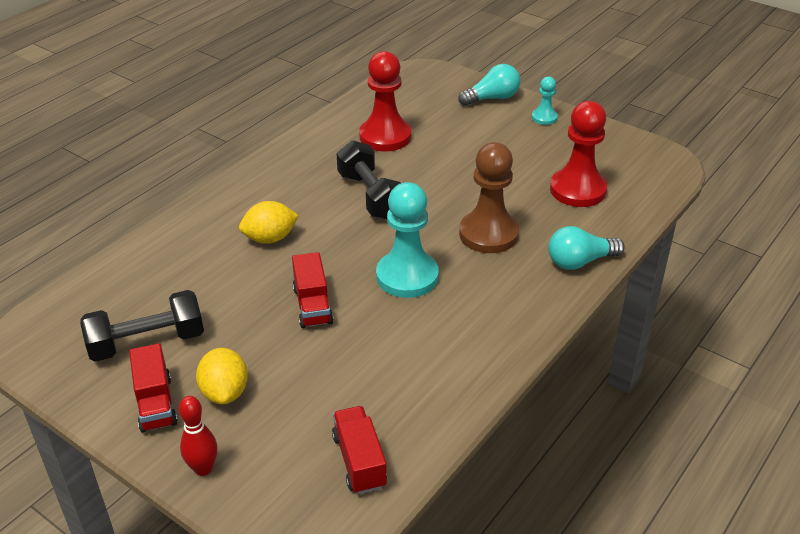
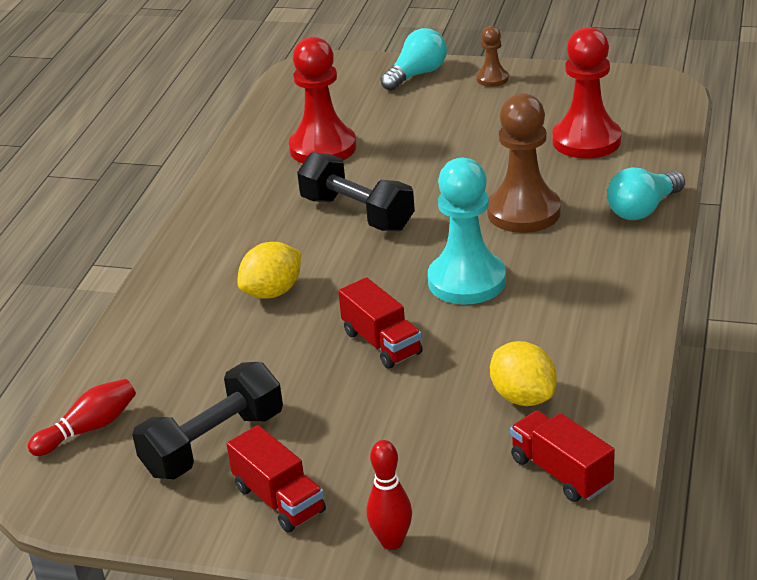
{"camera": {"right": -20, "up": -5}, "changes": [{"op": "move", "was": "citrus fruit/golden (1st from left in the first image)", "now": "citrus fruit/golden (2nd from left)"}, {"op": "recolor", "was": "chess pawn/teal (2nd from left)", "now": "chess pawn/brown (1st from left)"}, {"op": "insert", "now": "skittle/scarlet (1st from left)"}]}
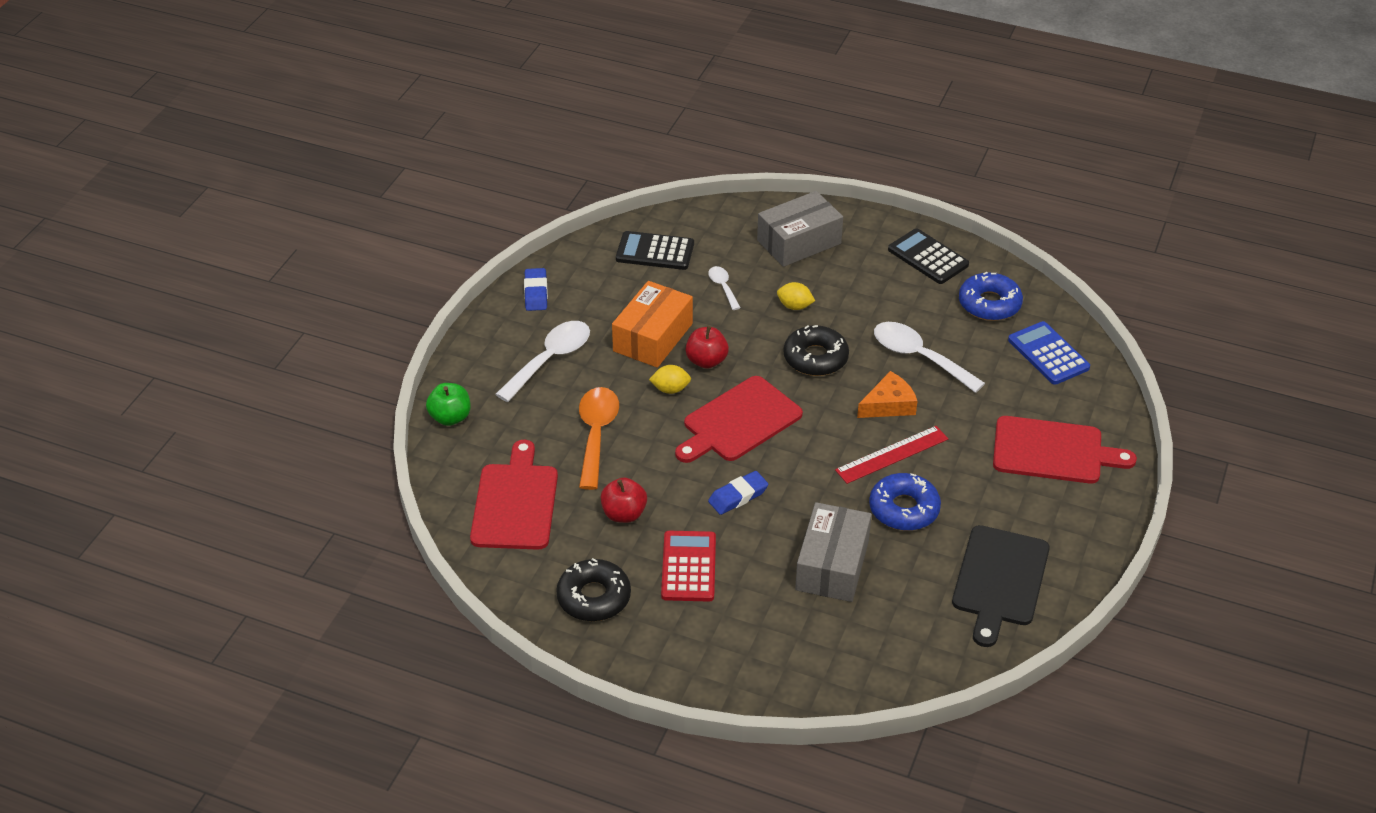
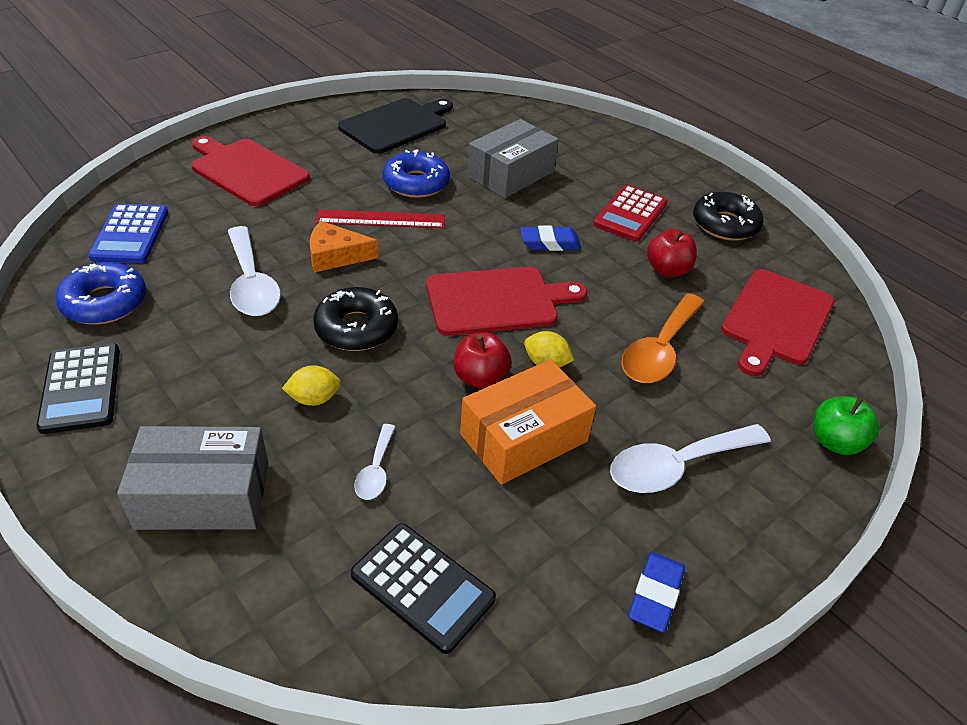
{"camera": {"right": -155, "up": 0}, "changes": [{"op": "rotate", "was": "citrus fruit/golden (2nd from left in the first image)", "clockwise": -60}]}
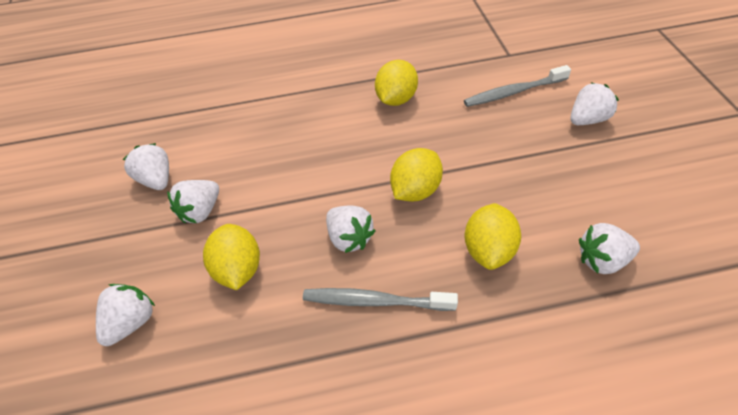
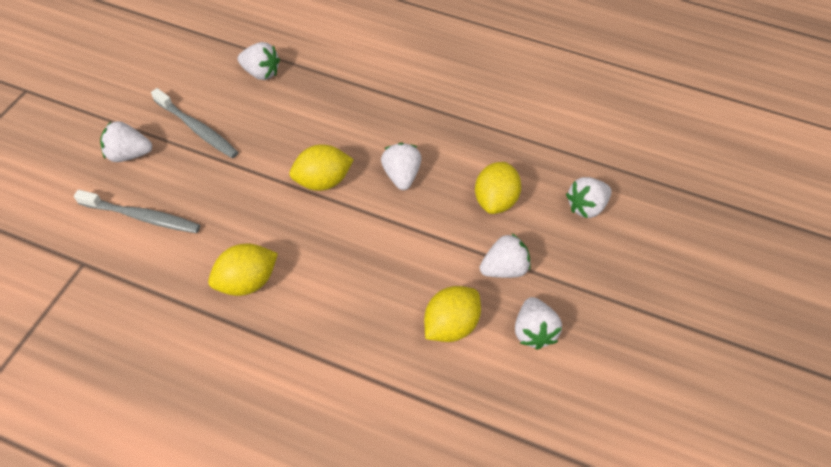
{"camera": {"right": -155, "up": 5}, "changes": [{"op": "move", "was": "tooth brush/grey (1st from left in the first image)", "now": "tooth brush/grey (2nd from left)"}, {"op": "move", "was": "citrus fruit/golden (4th from left in the first image)", "now": "citrus fruit/golden (3rd from left)"}]}
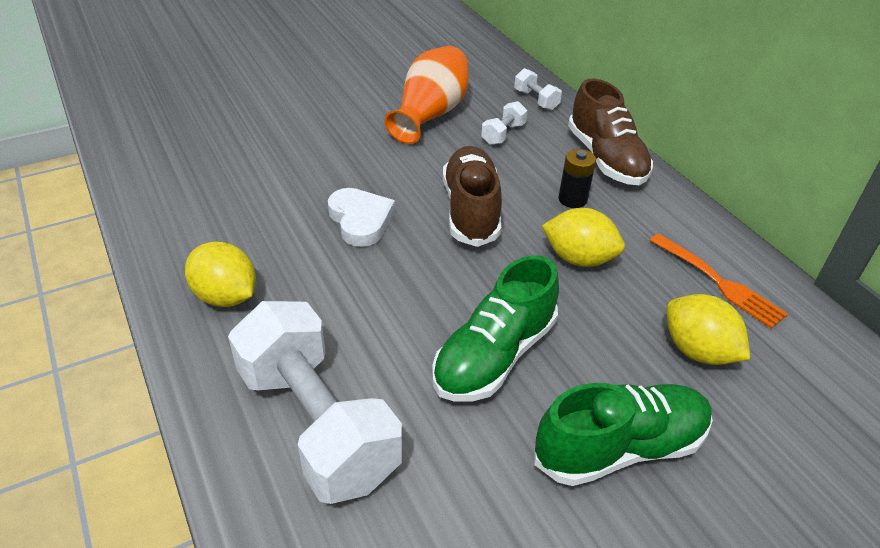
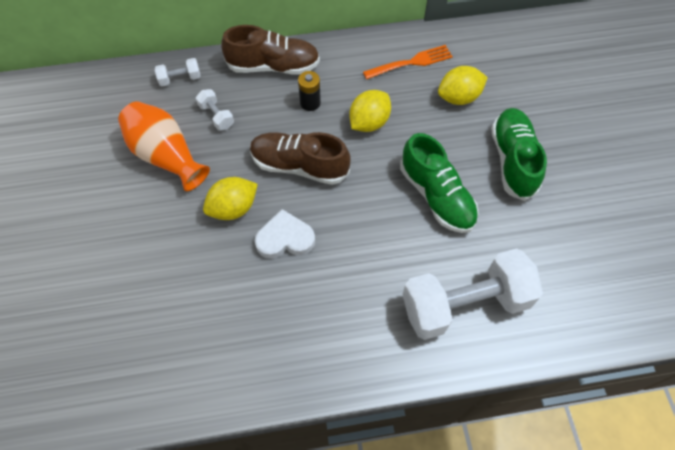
{"camera": {"right": -70, "up": 20}, "changes": [{"op": "move", "was": "citrus fruit/golden (1st from left)"}]}
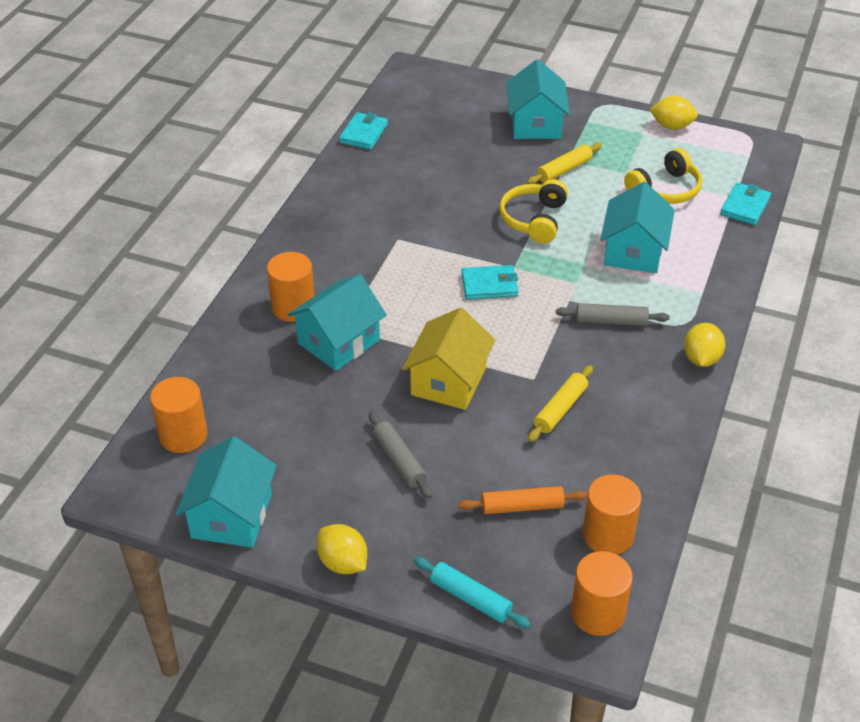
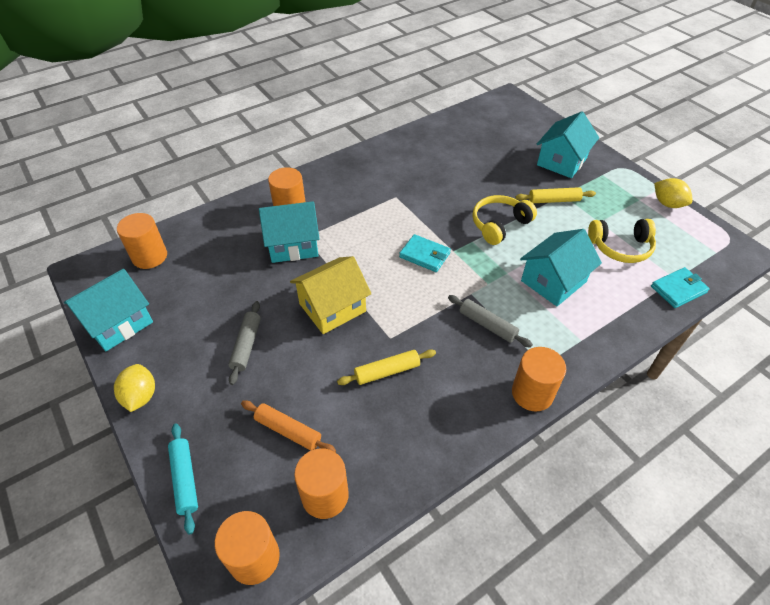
{"camera": {"right": 35, "up": 5}, "changes": [{"op": "delete", "was": "billfold/teal (1st from left)"}, {"op": "replace", "was": "citrus fruit/golden (3rd from left)", "now": "solid cylinder/orange-coloured (5th from left)"}]}
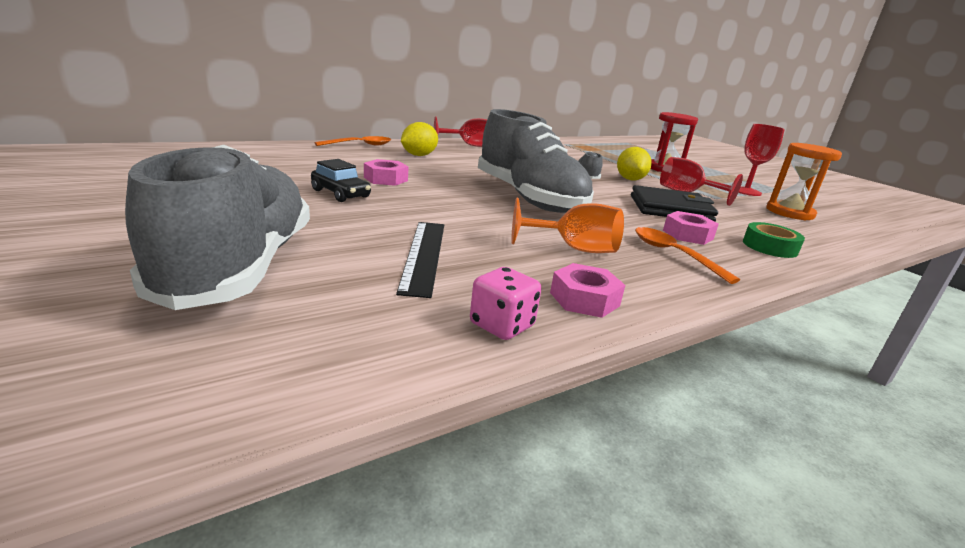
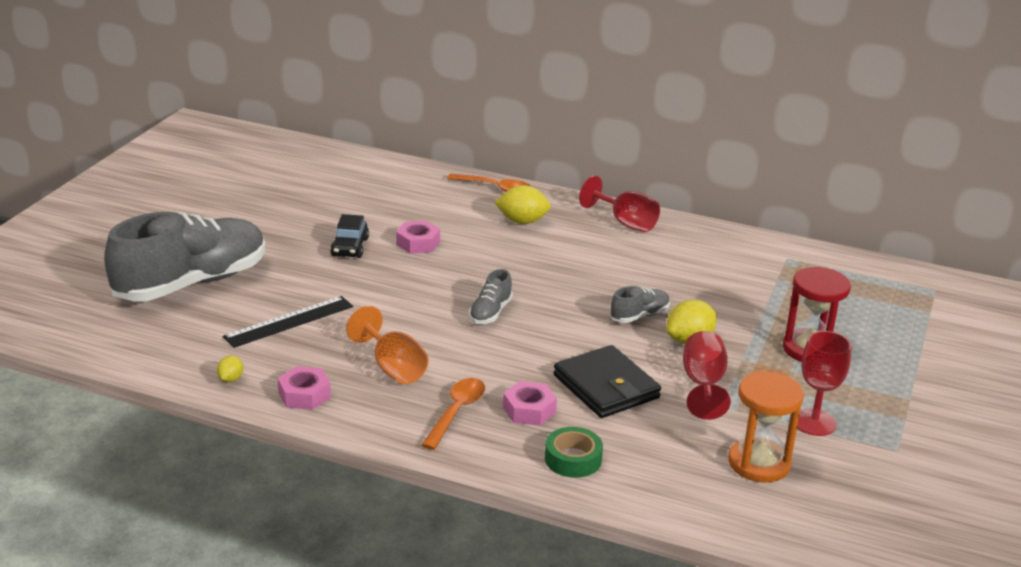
{"camera": {"right": 55, "up": 5}, "changes": [{"op": "replace", "was": "die/rosy", "now": "citrus fruit/golden (1st from left)"}, {"op": "resize", "was": "sneaker/grey (2nd from left)", "ratio": 0.42}]}
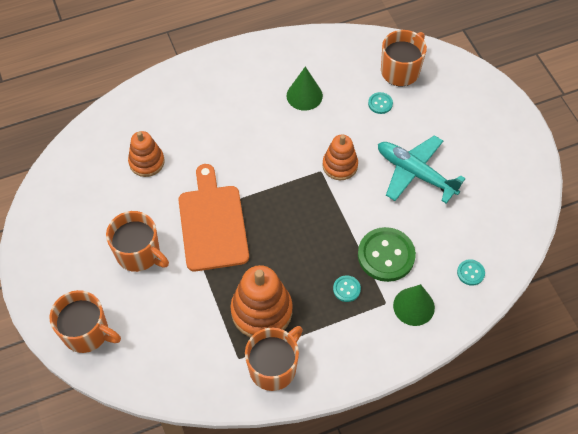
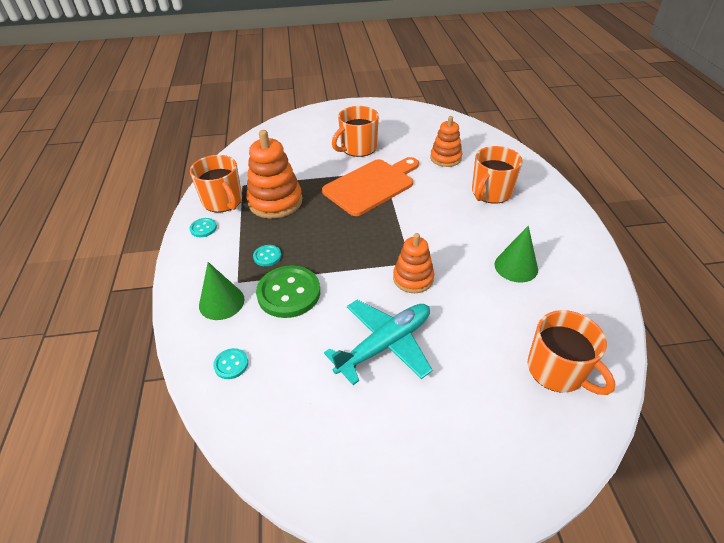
{"camera": {"right": 105, "up": -15}, "changes": [{"op": "move", "was": "tea mug/orange-coloured (1st from left in the first image)", "now": "tea mug/orange-coloured (3rd from left)"}, {"op": "rotate", "was": "bread board/orange-coloured", "clockwise": -45}, {"op": "move", "was": "sewing button/teal (2nd from left in the first image)", "now": "sewing button/teal (1st from left)"}]}
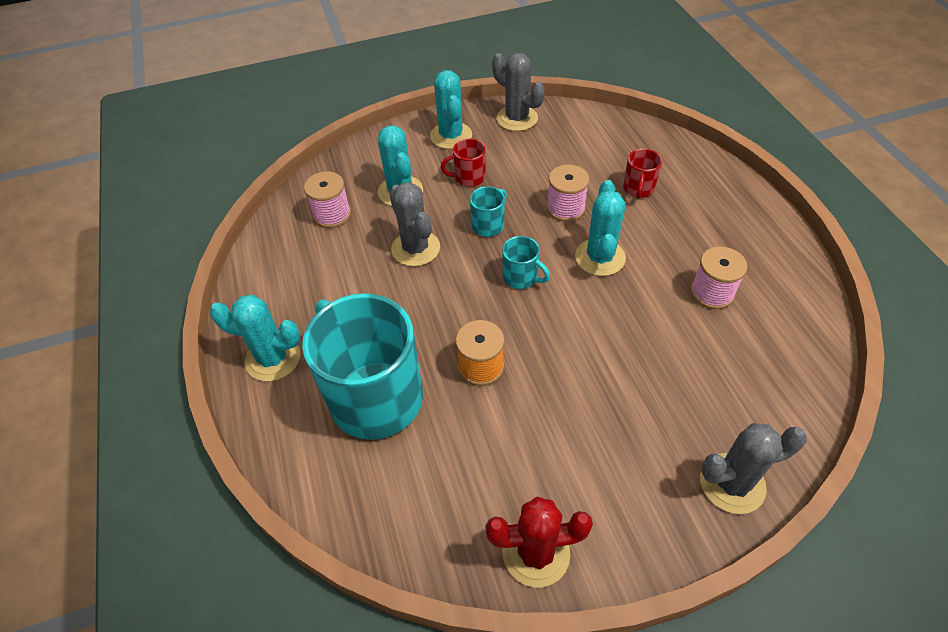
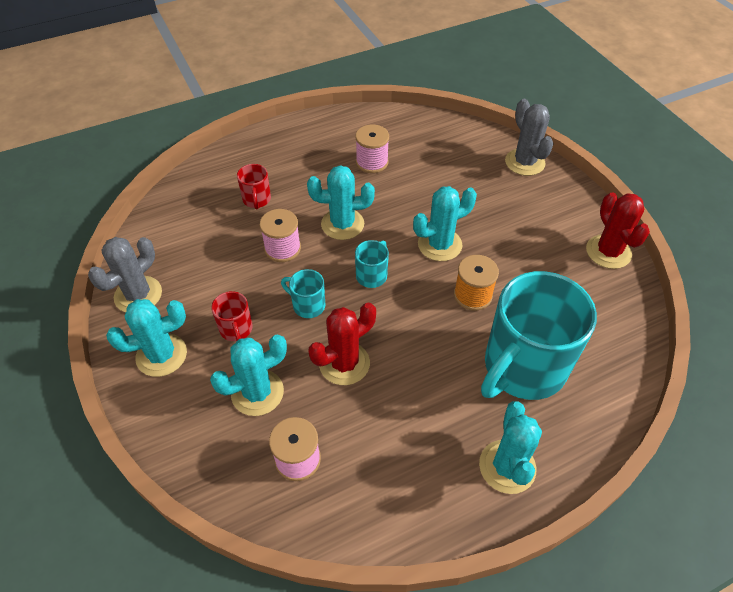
{"camera": {"right": -100, "up": 0}, "changes": [{"op": "recolor", "was": "saguaro cactus/grey (1st from left)", "now": "saguaro cactus/scarlet (1st from left)"}, {"op": "rotate", "was": "tea mug/scarlet (2nd from left)", "clockwise": 75}, {"op": "insert", "now": "saguaro cactus/teal (4th from left)"}]}
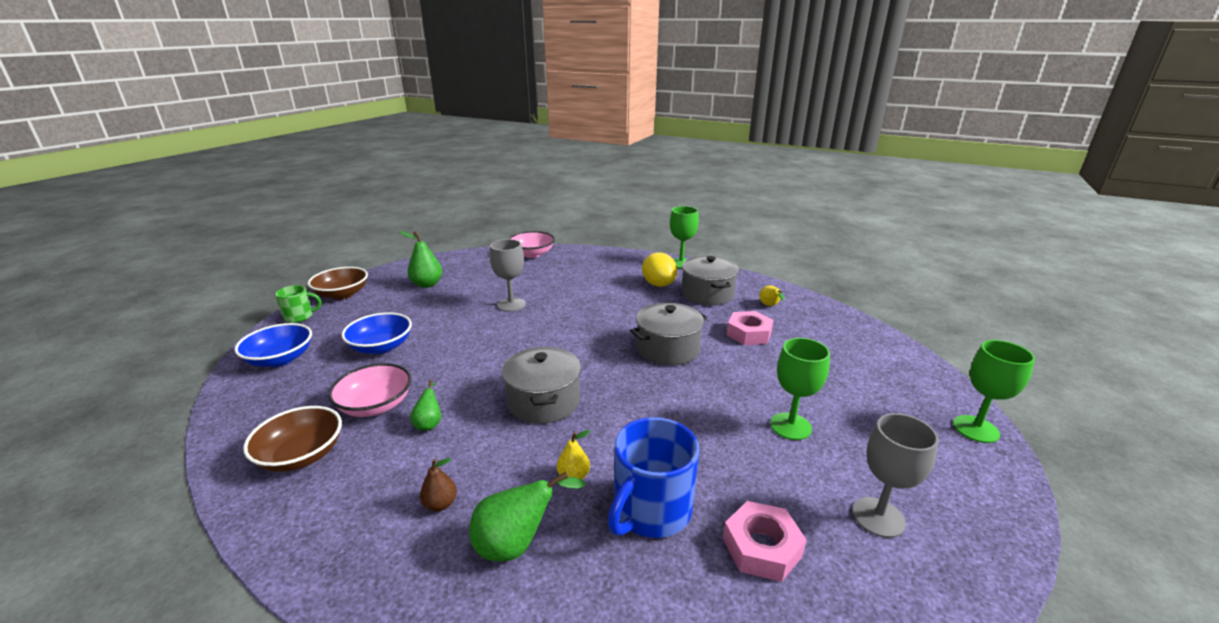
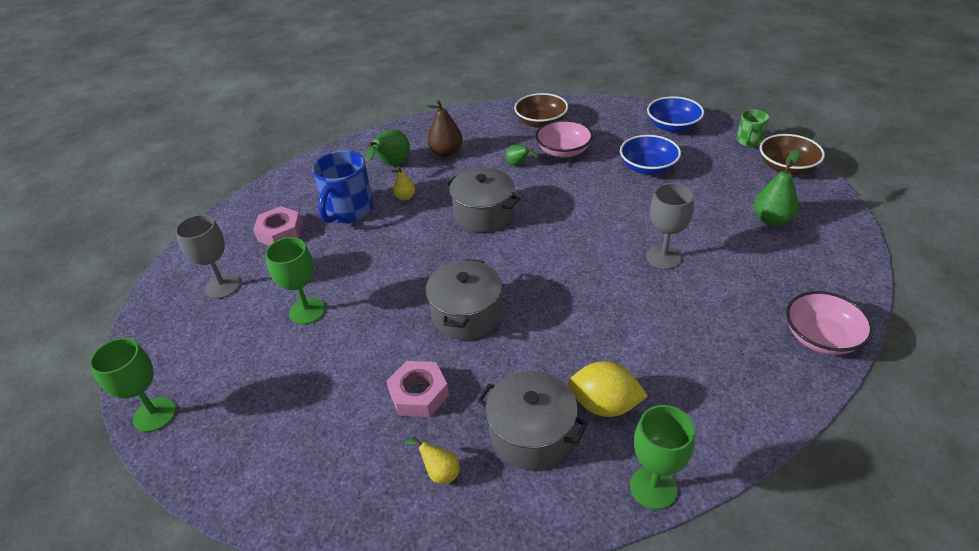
{"camera": {"right": 135, "up": 15}, "changes": [{"op": "resize", "was": "pear/brown", "ratio": 1.71}, {"op": "rotate", "was": "tea mug/royal blue", "clockwise": -150}]}
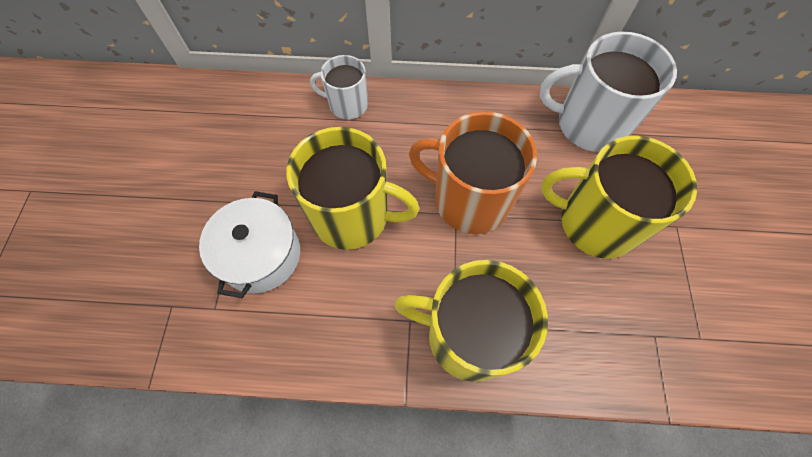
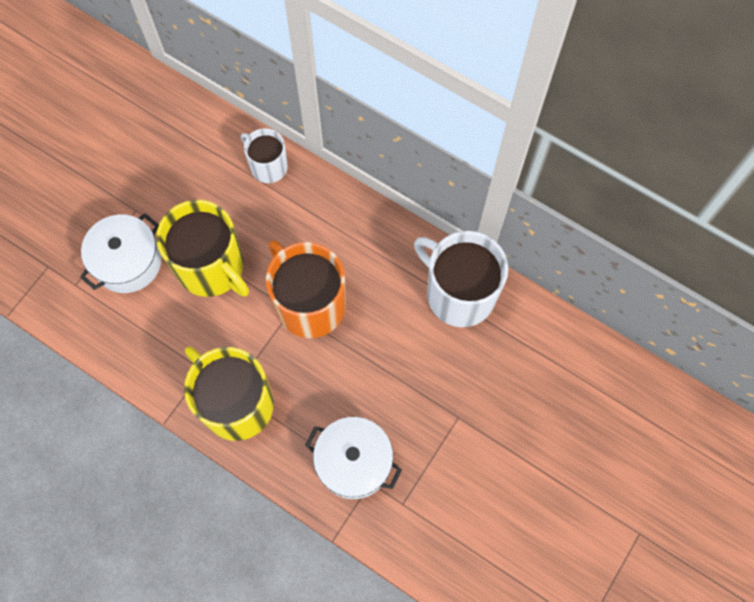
{"camera": {"right": 30, "up": 5}, "changes": [{"op": "delete", "was": "tea mug/golden (3rd from left)"}, {"op": "insert", "now": "stockpot/pure white (2nd from left)"}]}
